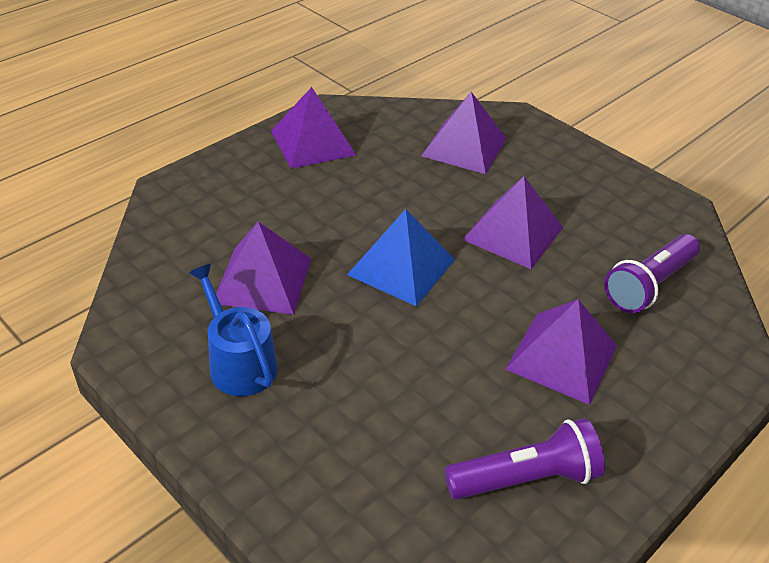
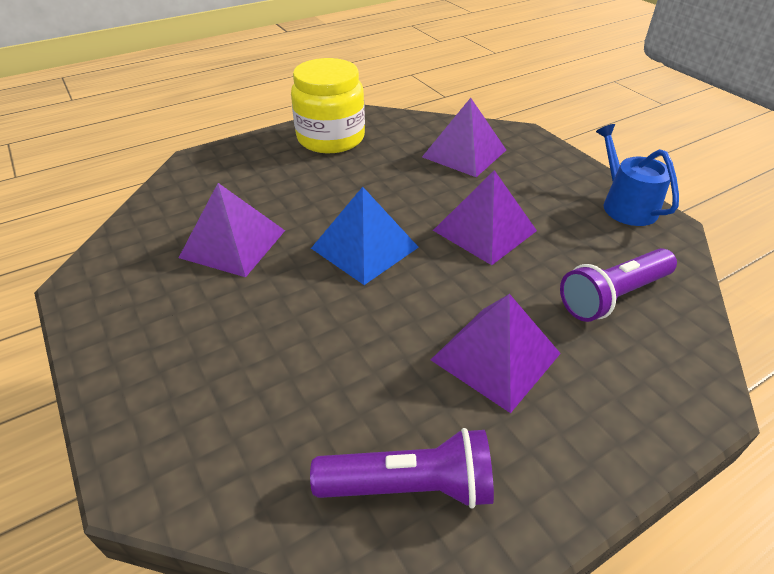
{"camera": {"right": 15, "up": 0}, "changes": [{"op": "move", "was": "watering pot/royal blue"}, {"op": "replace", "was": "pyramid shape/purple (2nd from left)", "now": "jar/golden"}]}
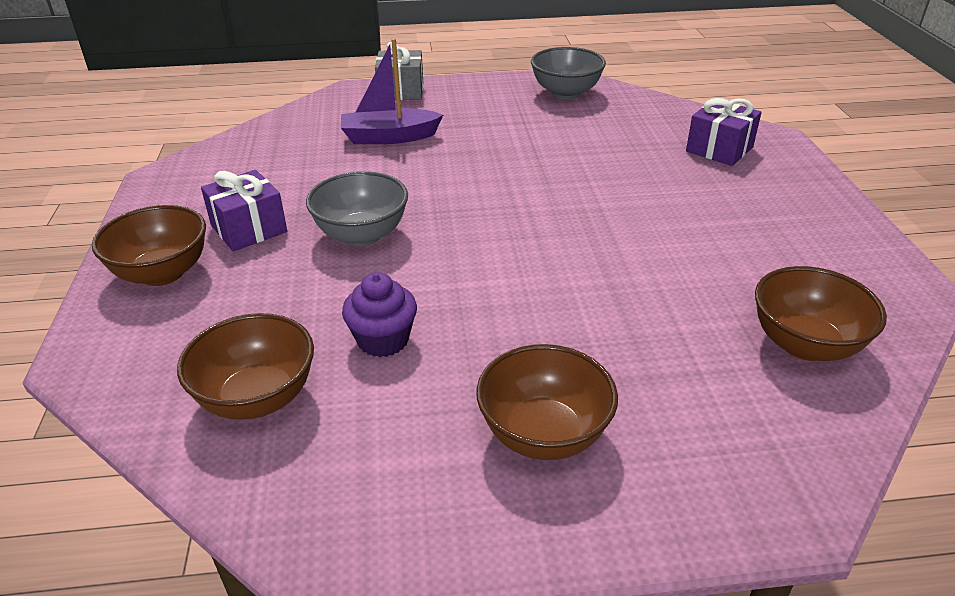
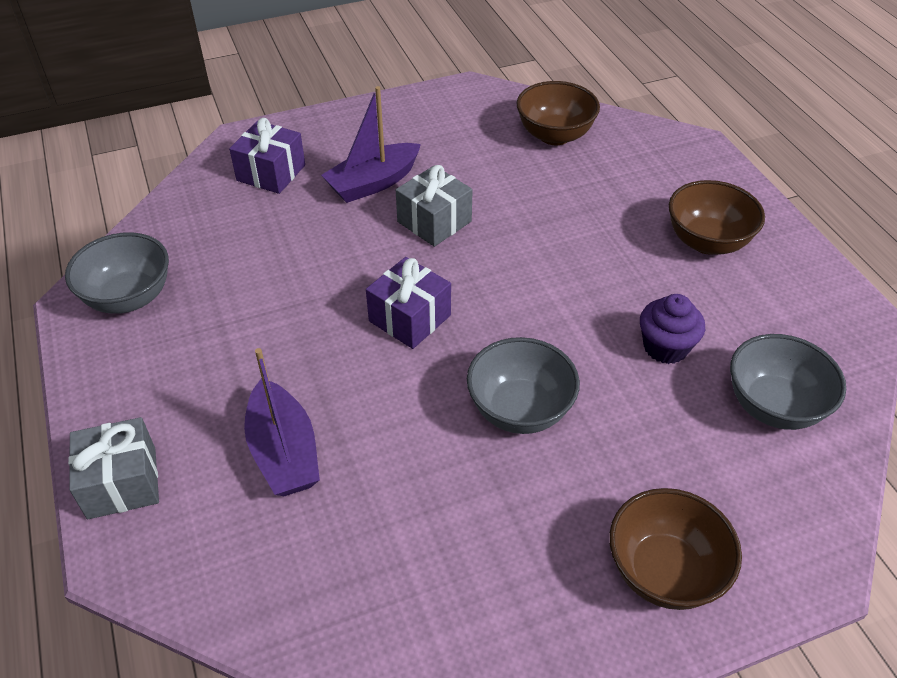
{"camera": {"right": -105, "up": 10}, "changes": [{"op": "recolor", "was": "deep dish/brown (2nd from left)", "now": "deep dish/grey (3rd from left)"}, {"op": "move", "was": "present/purple (1st from left in the first image)", "now": "present/purple (2nd from left)"}, {"op": "insert", "now": "sailboat/purple (2nd from left)"}, {"op": "insert", "now": "present/grey (2nd from left)"}]}
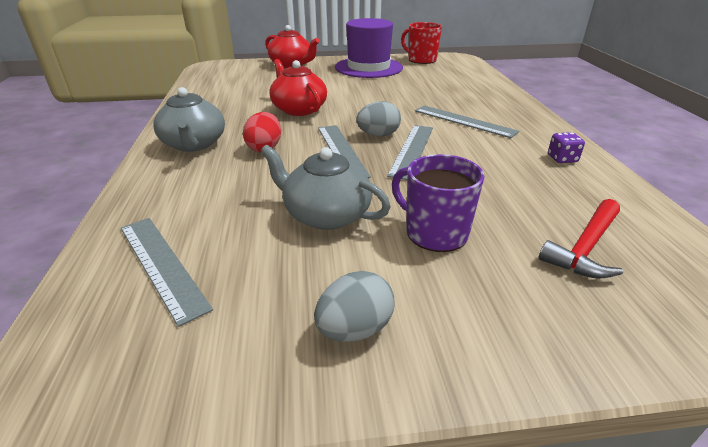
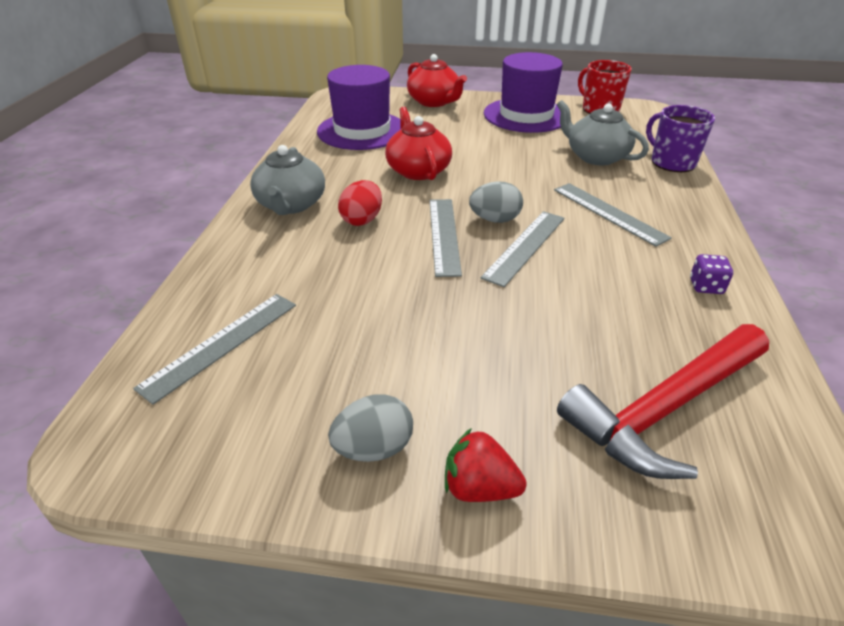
{"camera": {"right": 15, "up": 5}, "changes": [{"op": "rotate", "was": "straightedge/grey (1st from left)", "clockwise": 60}, {"op": "move", "was": "tea pot/grey (2nd from left)"}, {"op": "move", "was": "tea mug/purple"}, {"op": "resize", "was": "claw hammer/scarlet", "ratio": 1.61}, {"op": "insert", "now": "top hat/purple (1st from left)"}, {"op": "insert", "now": "strawberry/scarlet"}]}
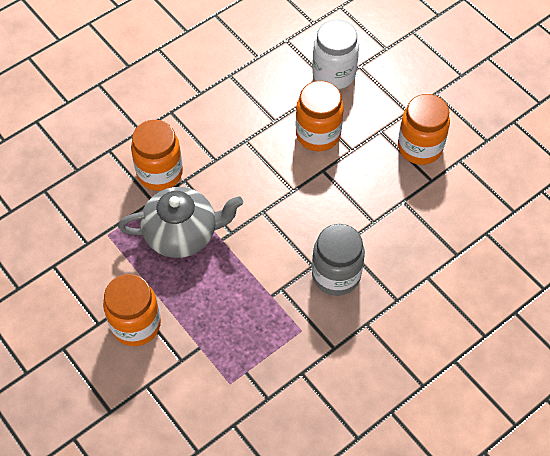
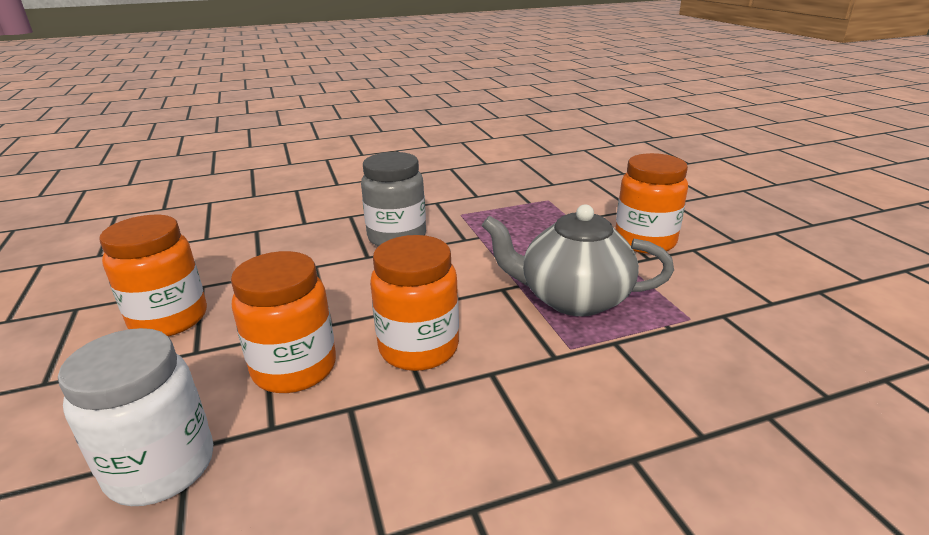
{"camera": {"right": -160, "up": -30}, "changes": [{"op": "move", "was": "jar/orange-coloured (2nd from left in the first image)", "now": "jar/orange-coloured (3rd from left)"}]}
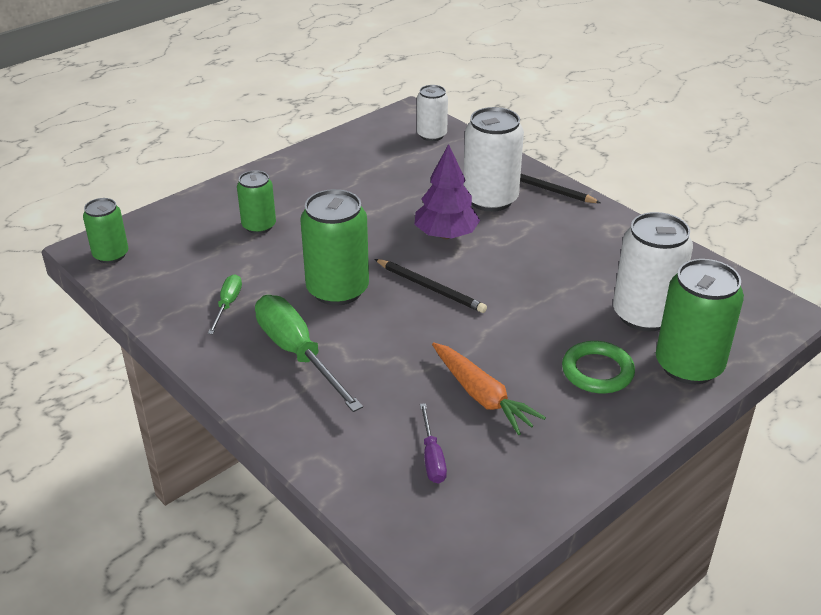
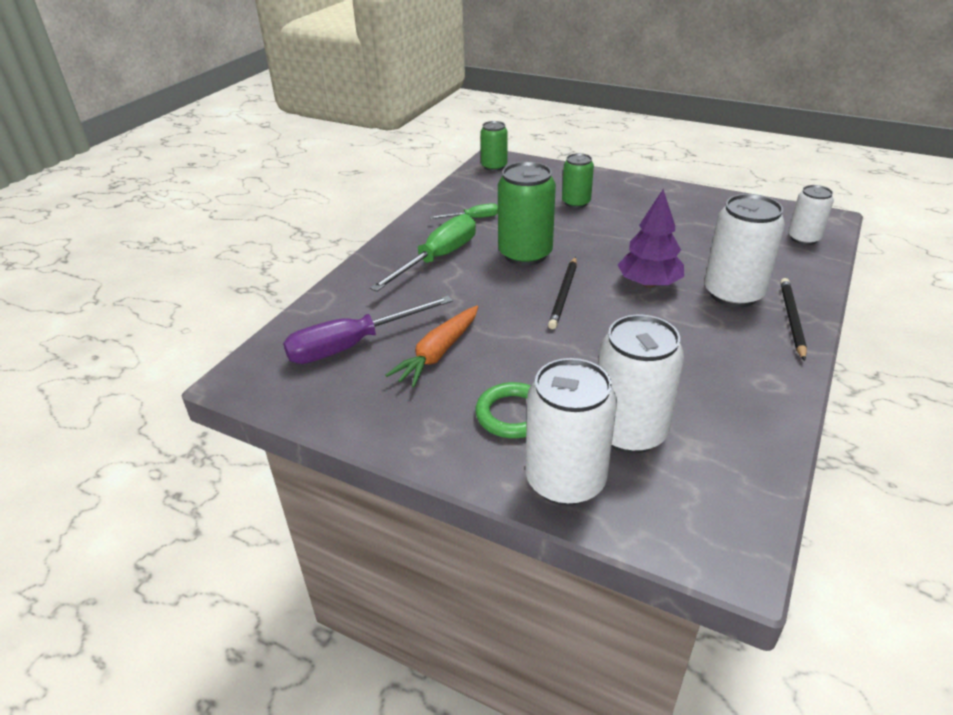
{"camera": {"right": 70, "up": 0}, "changes": [{"op": "resize", "was": "flat screwdriver/purple", "ratio": 1.99}, {"op": "recolor", "was": "can/leaf-green (4th from left)", "now": "can/pure white (1st from left)"}]}
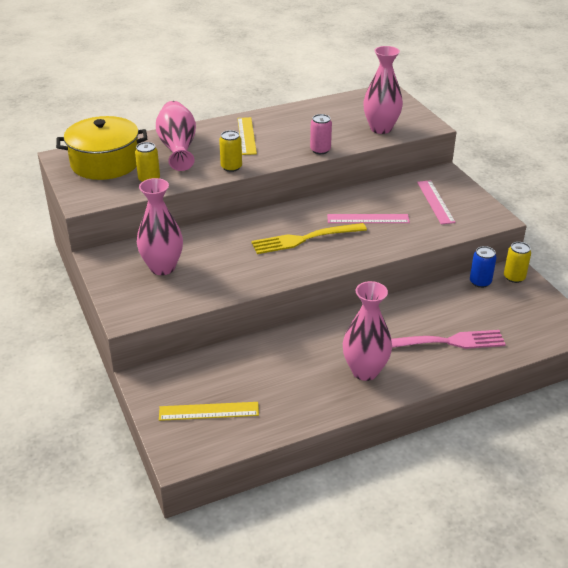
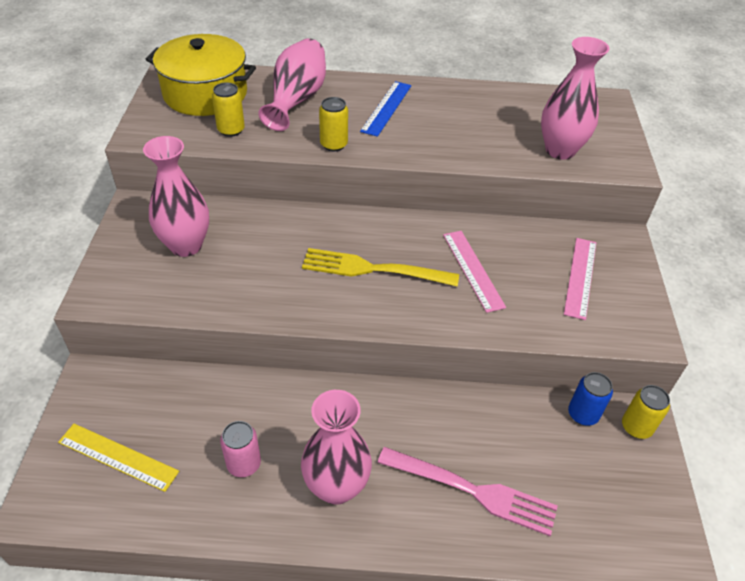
{"camera": {"right": 25, "up": 10}, "changes": [{"op": "recolor", "was": "straightedge/golden (2nd from left)", "now": "straightedge/royal blue"}, {"op": "move", "was": "can/rosy"}, {"op": "rotate", "was": "straightedge/rosy (1st from left)", "clockwise": 45}]}
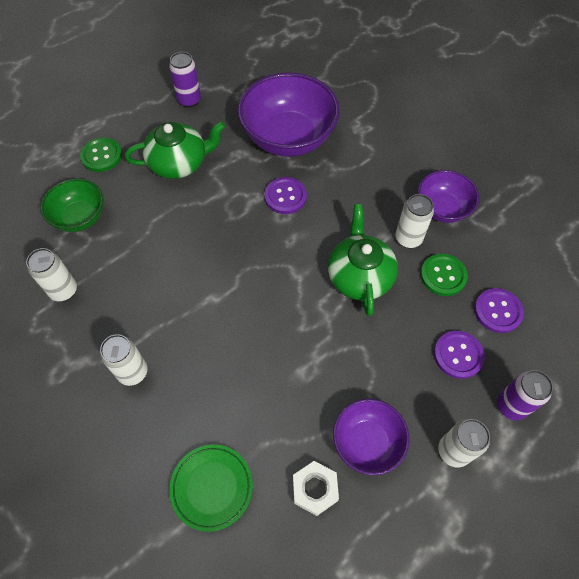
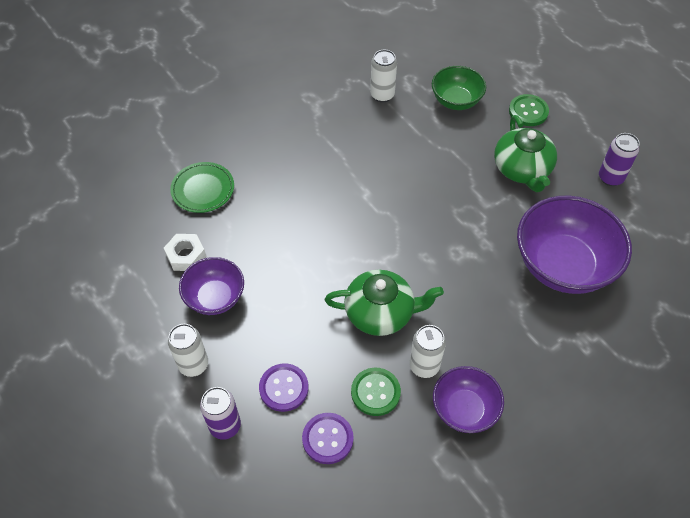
{"camera": {"right": 95, "up": -5}, "changes": [{"op": "delete", "was": "can/pure white (2nd from left)"}, {"op": "delete", "was": "sewing button/purple (1st from left)"}]}
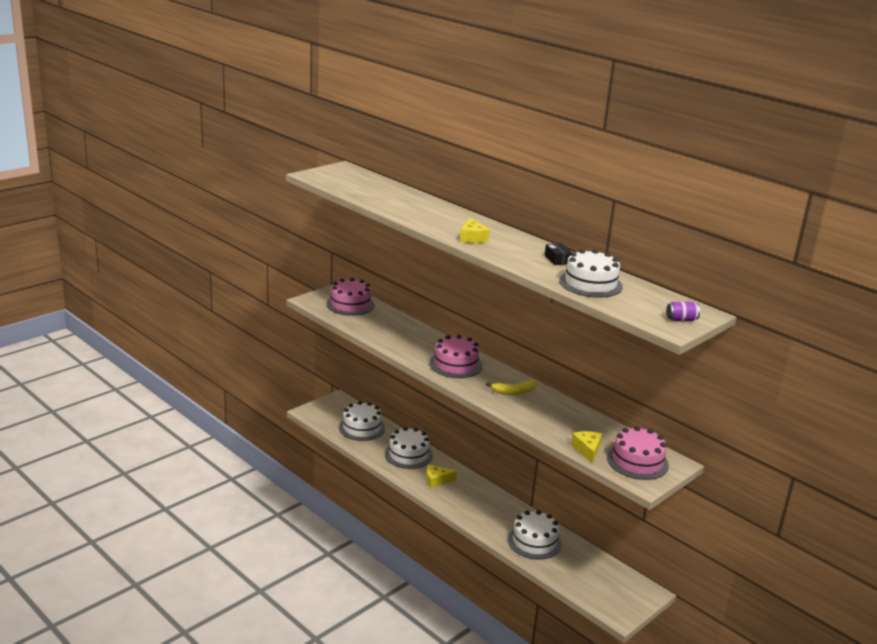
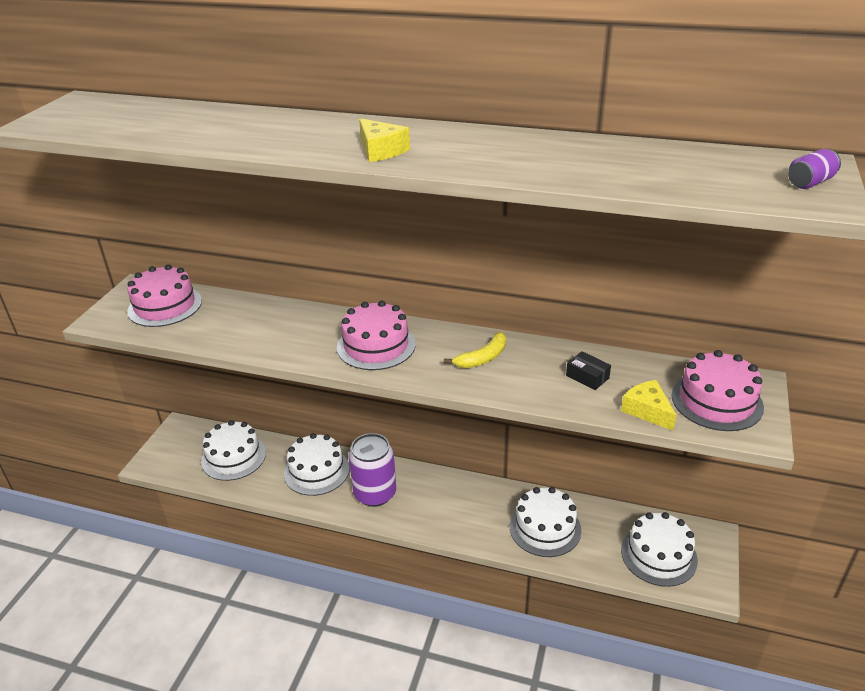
{"camera": {"right": -25, "up": 10}, "changes": [{"op": "replace", "was": "cheese wedge/golden (1st from left)", "now": "can/purple (1st from left)"}, {"op": "move", "was": "box/jet-black"}, {"op": "move", "was": "gateau/pure white (4th from left)"}]}
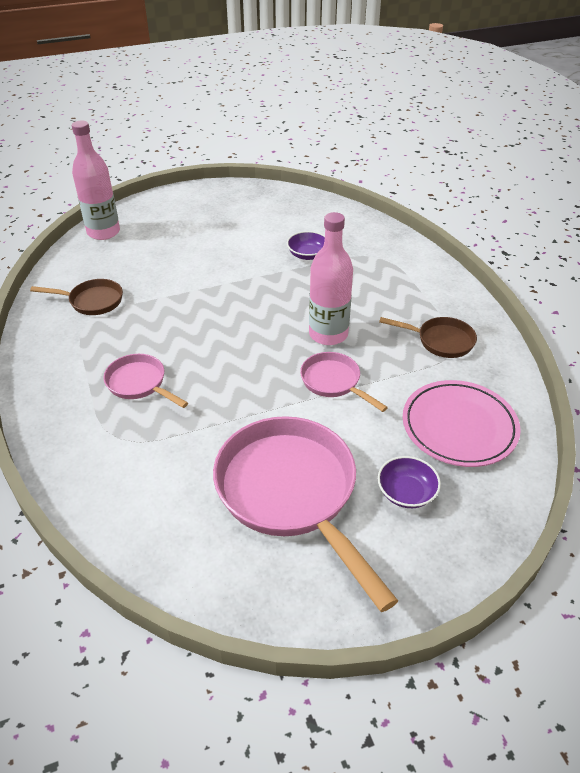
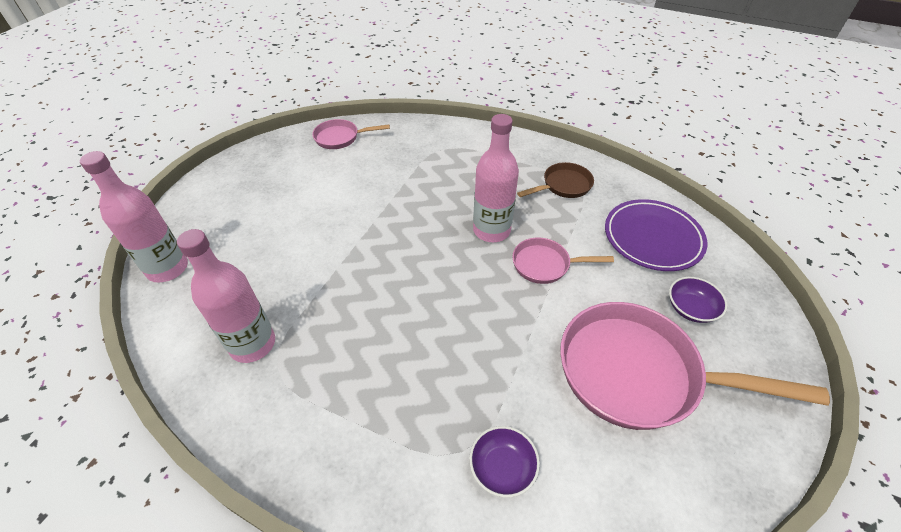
{"camera": {"right": -45, "up": 5}, "changes": [{"op": "replace", "was": "pan/brown (1st from left)", "now": "drink bottle/rosy (2nd from left)"}, {"op": "move", "was": "pan/rosy (1st from left)"}, {"op": "move", "was": "deep dish/purple (1st from left)"}, {"op": "recolor", "was": "plate/rosy", "now": "plate/purple"}]}
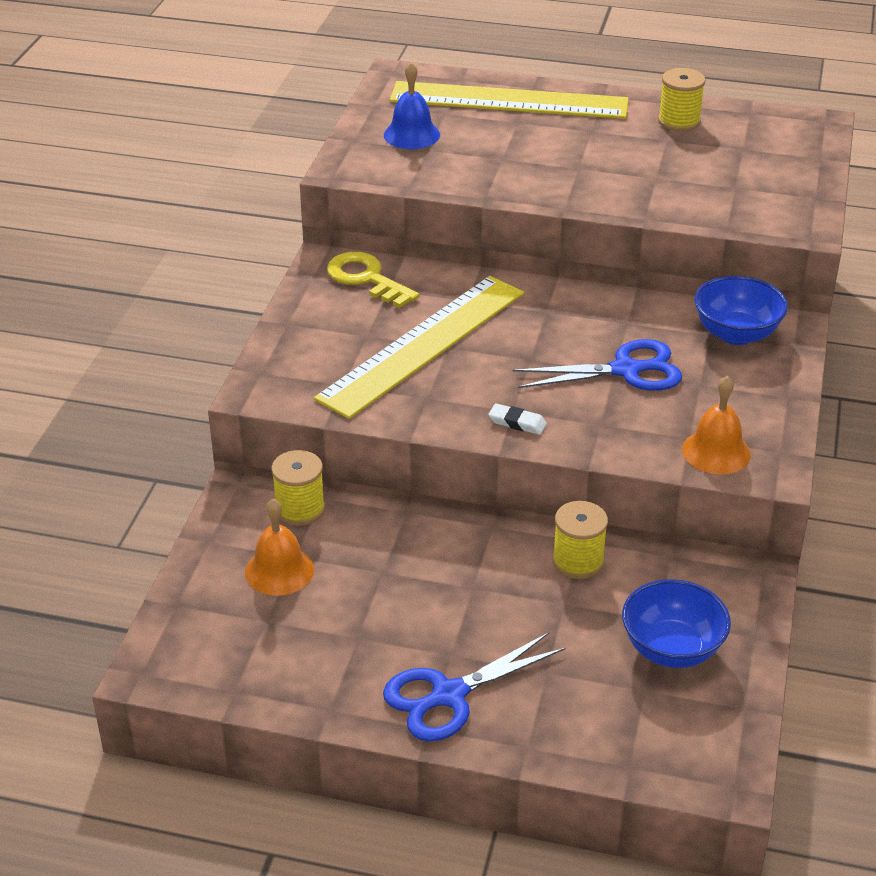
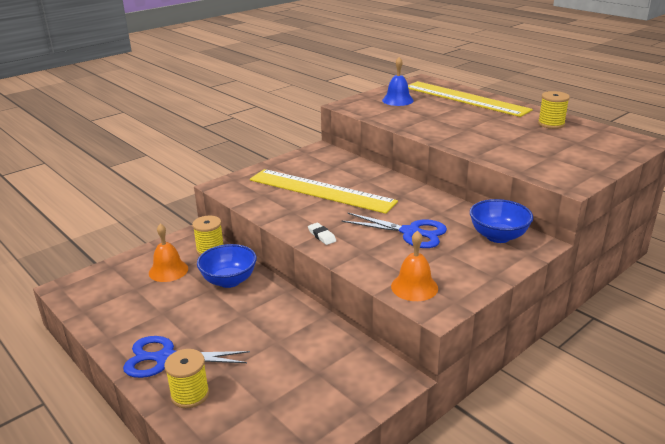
{"camera": {"right": 35, "up": -10}, "changes": [{"op": "rotate", "was": "straightedge/golden (1st from left)", "clockwise": 45}, {"op": "delete", "was": "key/golden"}, {"op": "move", "was": "bobbin/golden (2nd from left in the first image)", "now": "bobbin/golden (1st from left)"}, {"op": "move", "was": "deep dish/royal blue (1st from left)"}]}
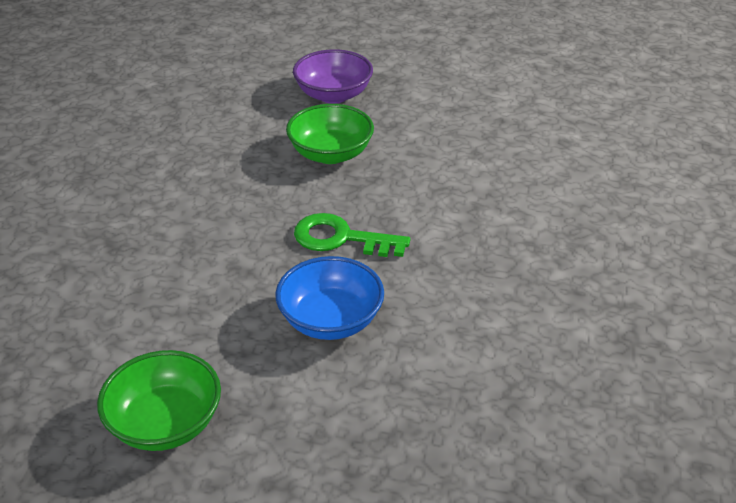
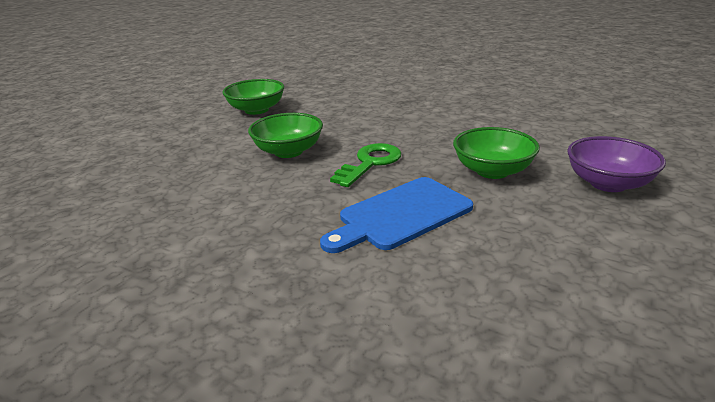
{"camera": {"right": 110, "up": -10}, "changes": [{"op": "recolor", "was": "deep dish/royal blue", "now": "deep dish/leaf-green (2nd from left)"}, {"op": "insert", "now": "bread board/royal blue"}]}
